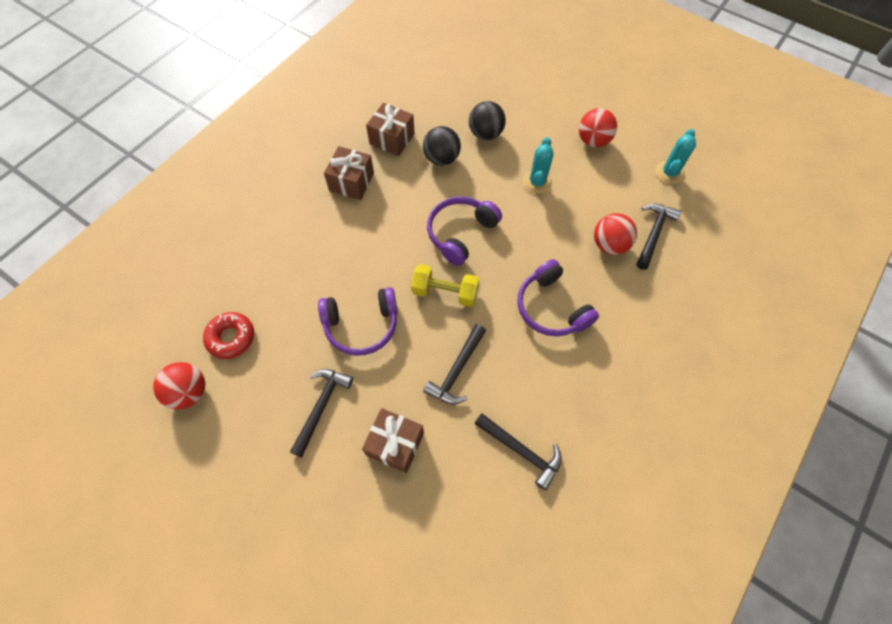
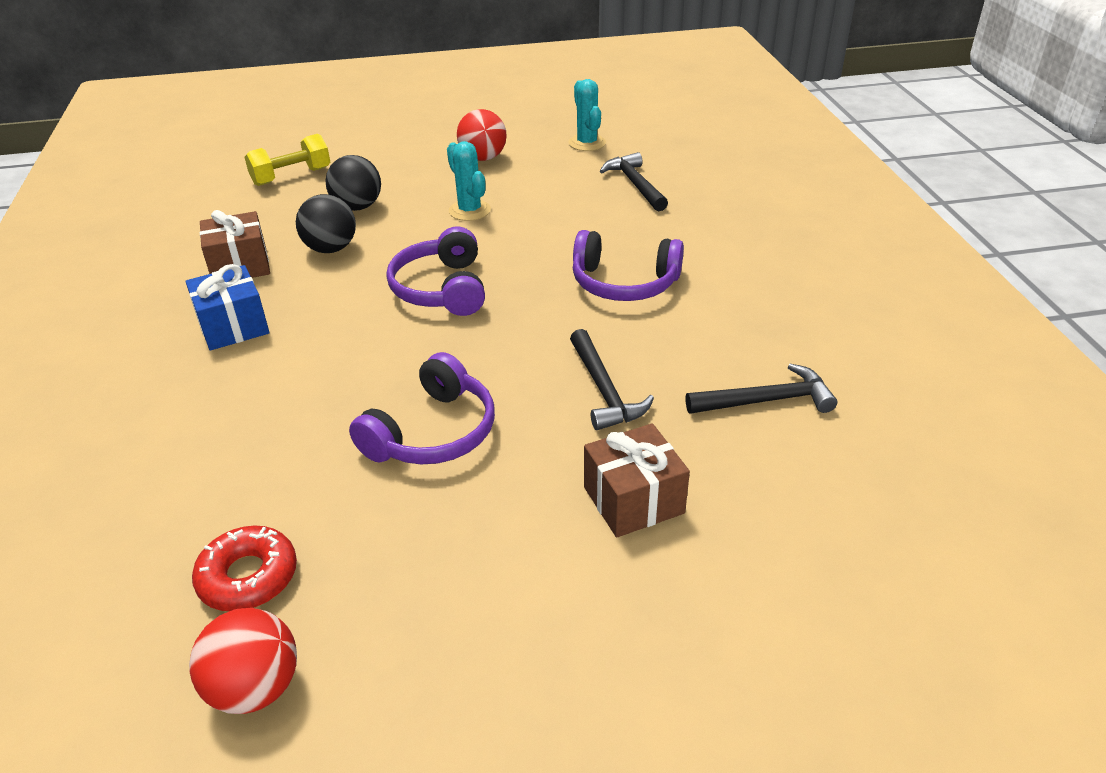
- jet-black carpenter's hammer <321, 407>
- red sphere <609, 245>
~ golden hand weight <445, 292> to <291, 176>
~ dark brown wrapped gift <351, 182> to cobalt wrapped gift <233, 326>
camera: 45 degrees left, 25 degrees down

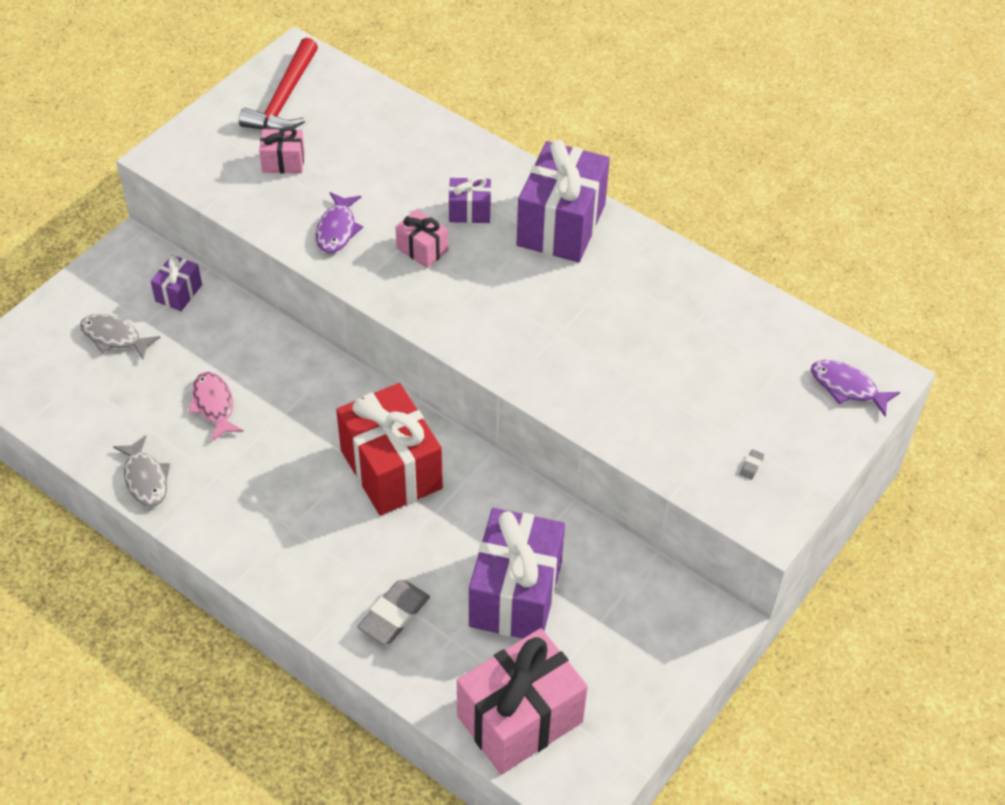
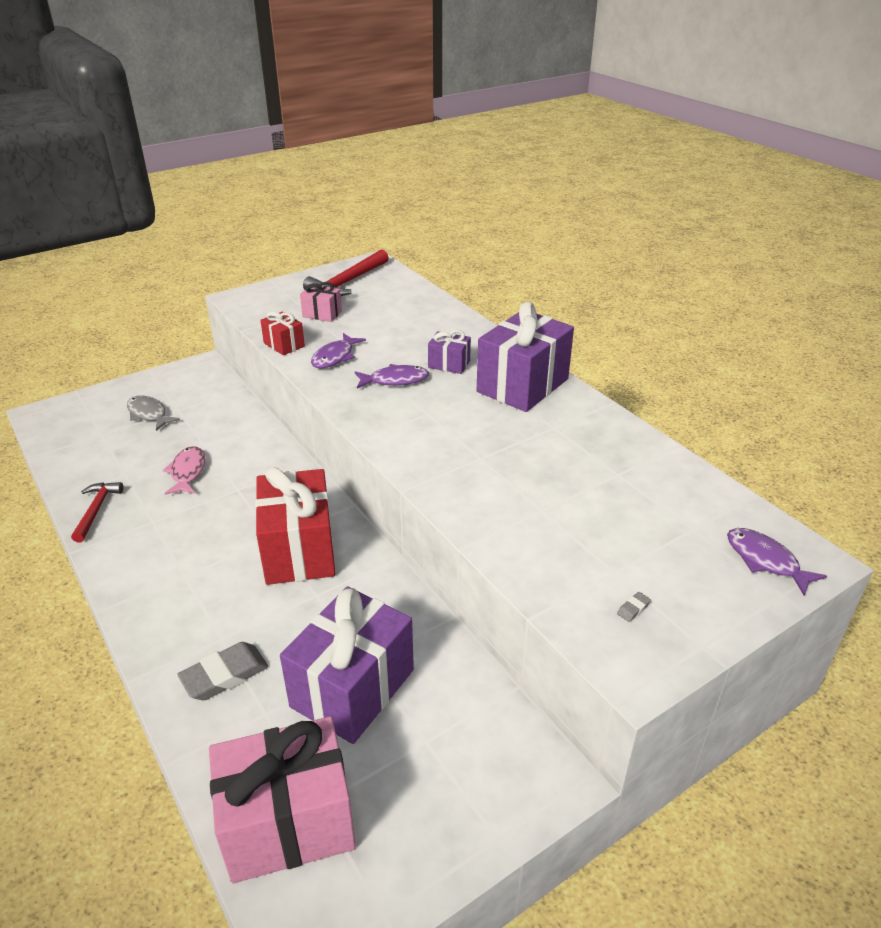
- violet wrapped gift <178, 293>
+ red wrapped gift <284, 345>
~ ash-grey toy fish <145, 479> to red carpenter's hammer <96, 510>
~ rosy wrapped gift <422, 249> to violet toy fish <395, 380>
camera: 20 degrees right, 15 degrees down

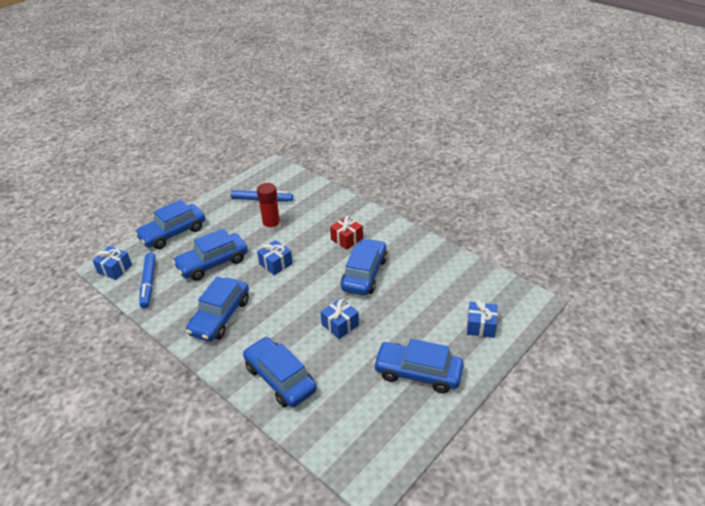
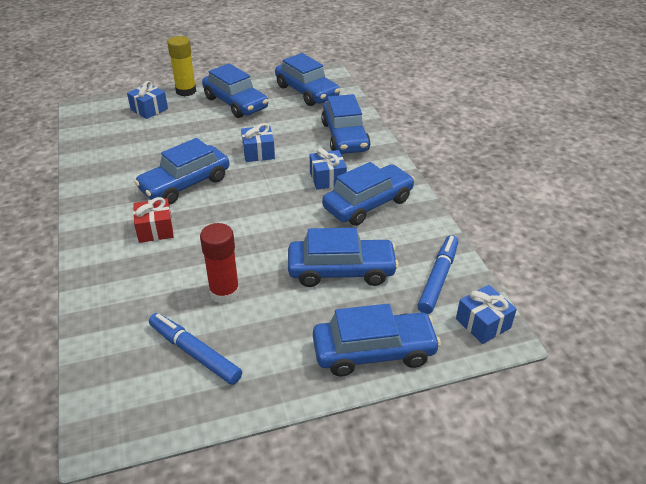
+ golden glue <186, 91>
+ cobalt automobile <307, 92>
~ cobalt wrapped gift <276, 264> to <327, 178>
camera: 150 degrees left, 0 degrees up

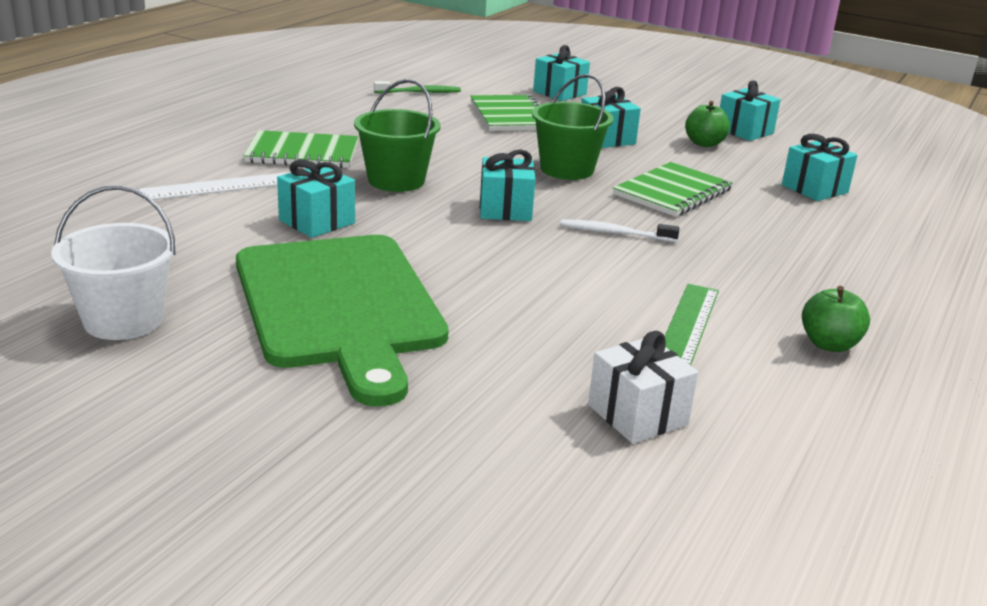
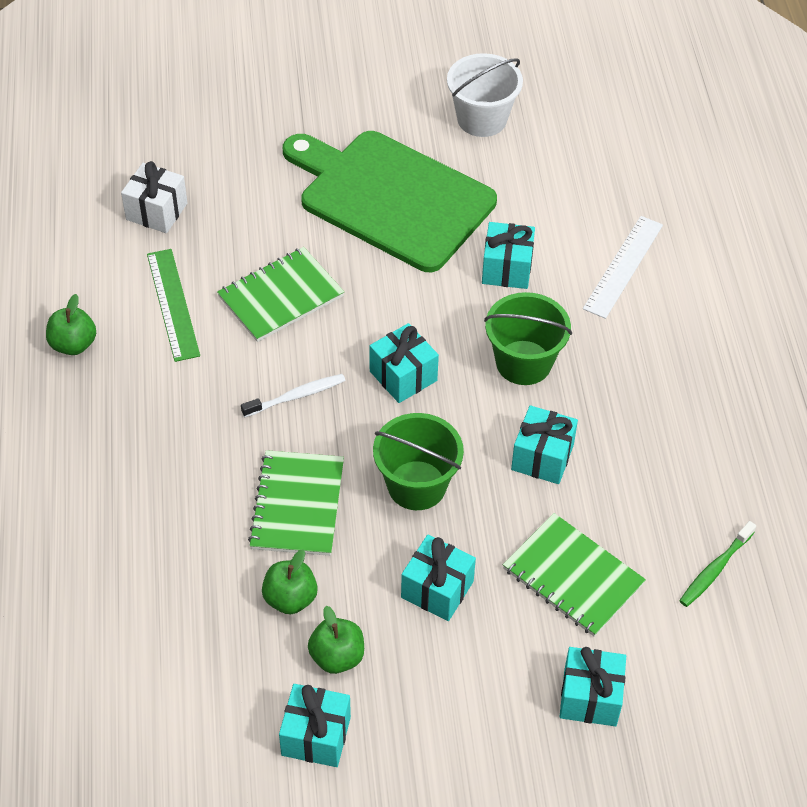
+ emerald toy apple <290, 598>
~ emerald exercise book <302, 153> to <280, 296>
~ turquoise wrapped gift <814, 189> to <542, 457>
camera: 145 degrees right, 25 degrees up

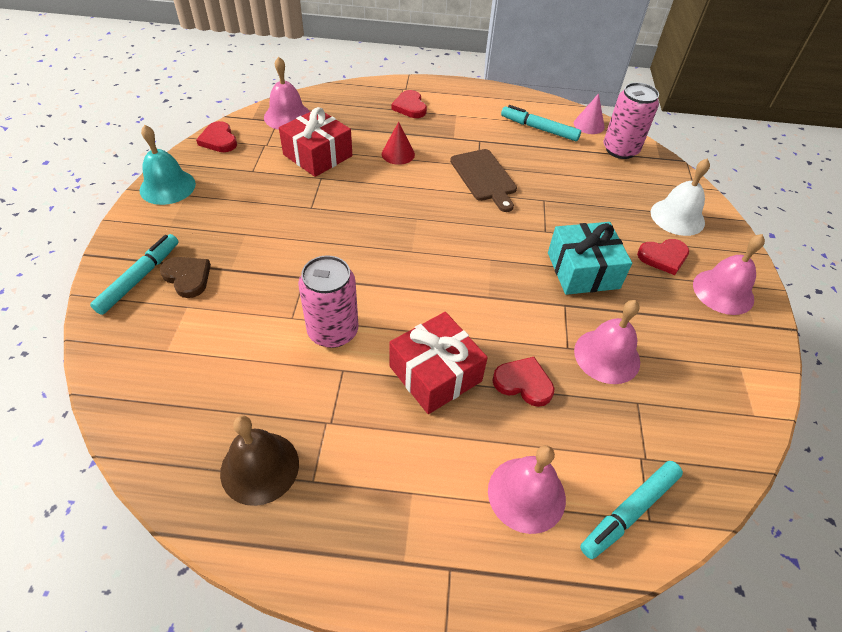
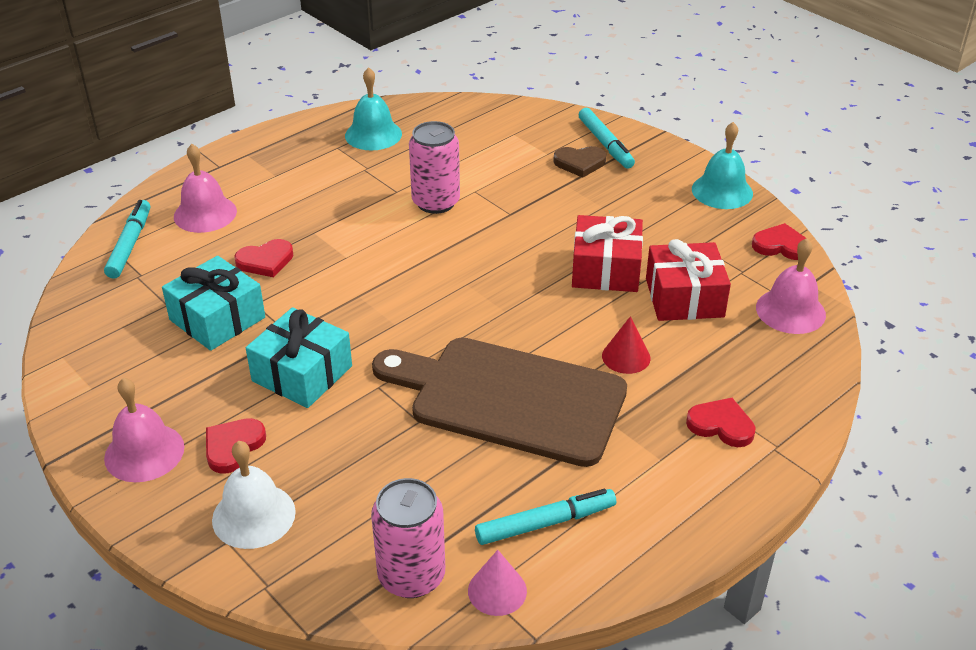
~ red wrapped gift <435, 373> to <606, 269>
~ rosy hand bell <607, 356> to turquoise wrapped gift <217, 318>
~ dark brown hand bell <260, 467> to turquoise hand bell <373, 134>
~ dark brown bread board <484, 177> = <509, 399> x1.88
camera: 135 degrees right, 10 degrees down

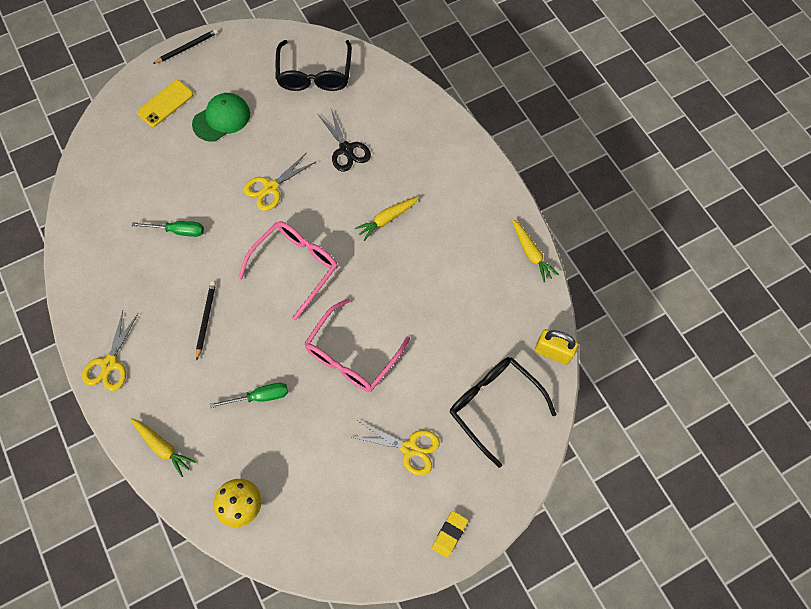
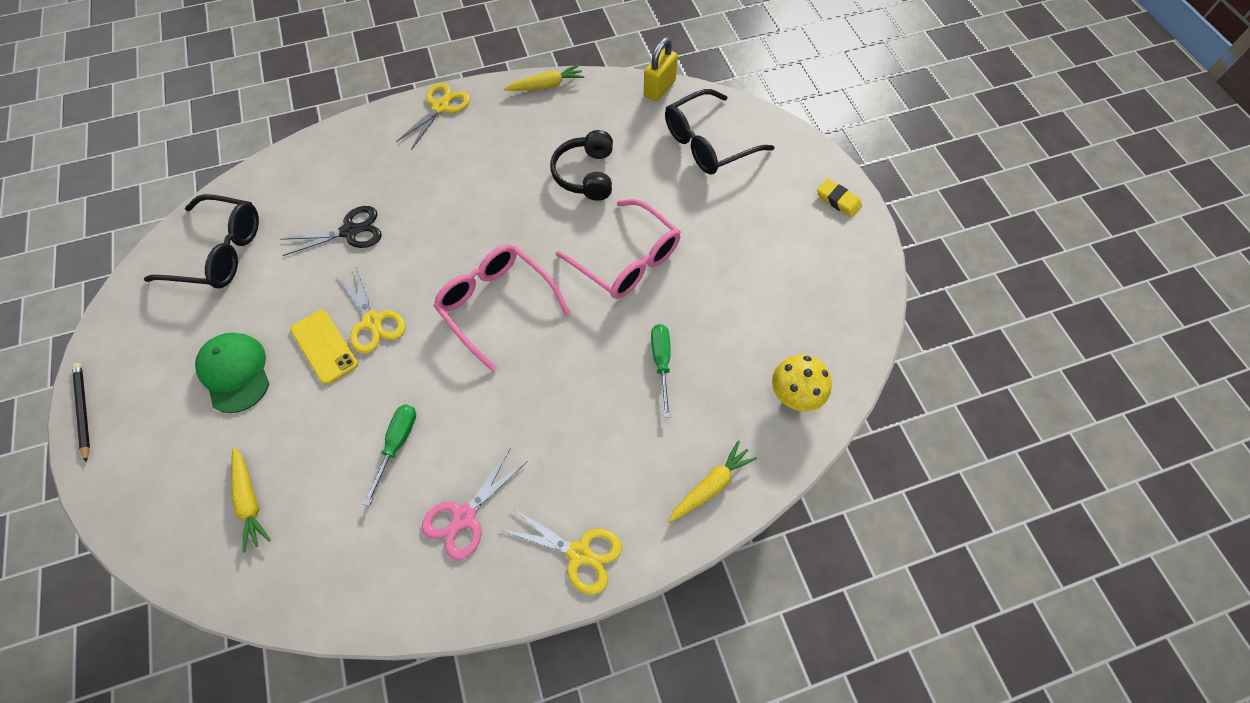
- jet-black pencil <206, 319>
+ rosy shears <464, 517>
+ jet-black headphones <586, 174>
~ golden phone <165, 103> to <324, 347>
~ golden shears <410, 448> to <441, 107>
~ golden toy carrot <387, 219> to <250, 501>
camera: 80 degrees left, 5 degrees down

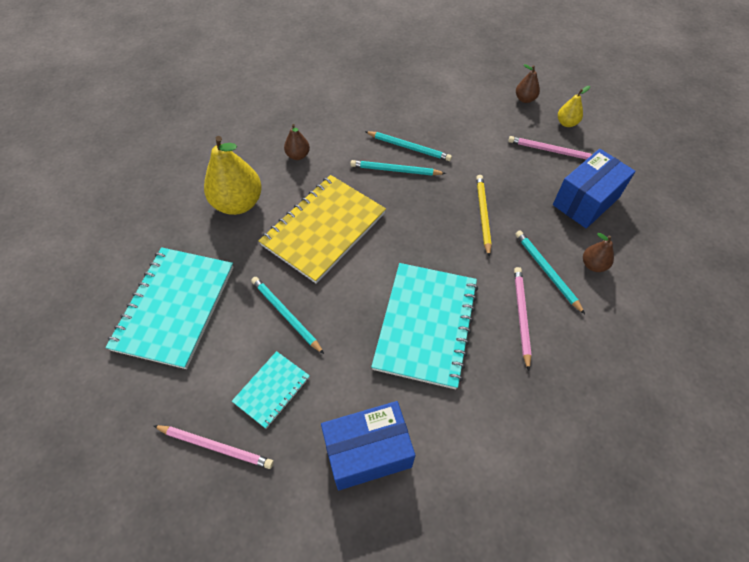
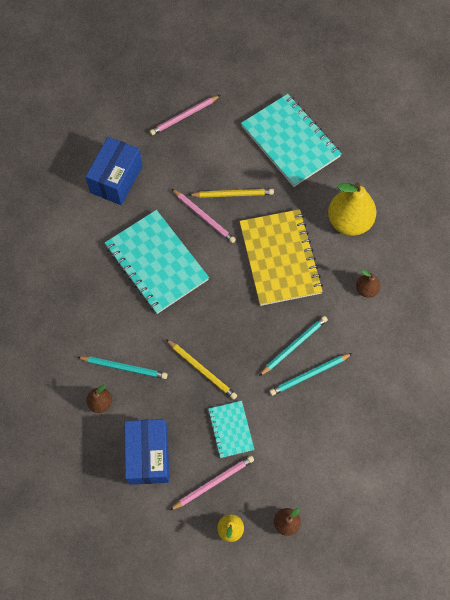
~ turquoise exercise book <272, 390> to <230, 429>
~ rosy pencil <521, 316> to <204, 217>
~ turquoise pencil <286, 315> to golden pencil <232, 194>
camera: 130 degrees right, 10 degrees up

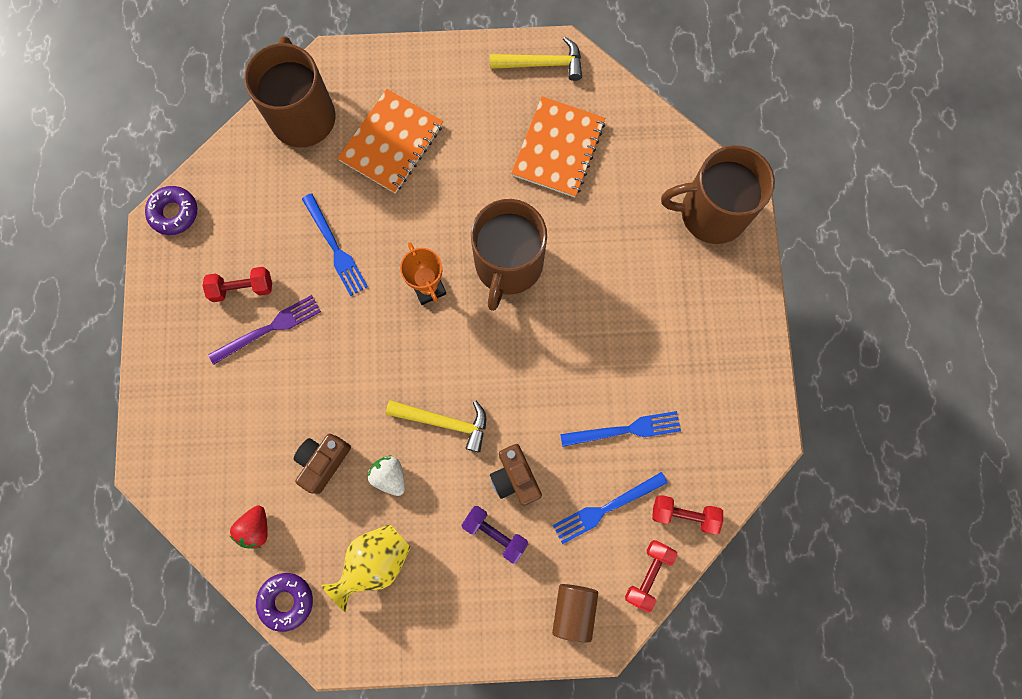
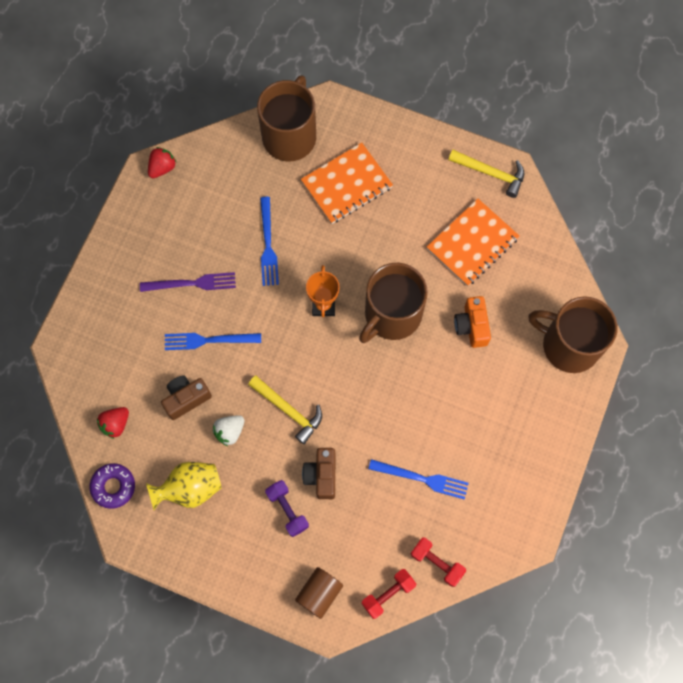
- red hand weight <242, 288>
+ orange-coloured compact camera <471, 326>
~ cobalt table fork <606, 508> to <209, 340>
~ violet donut <174, 213> to red toy strawberry <162, 168>
~ snow-white toy strawberry <390, 476> = <229, 431> 120 degrees counterclockwise
camera: 25 degrees right, 5 degrees down

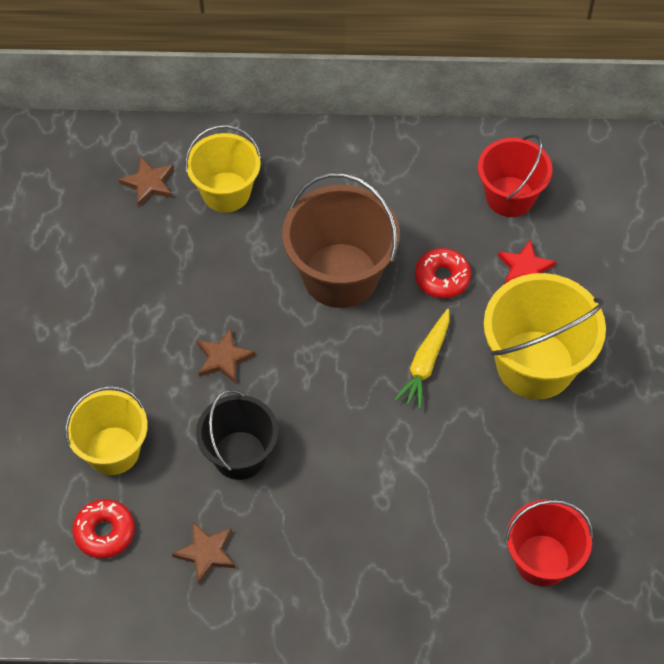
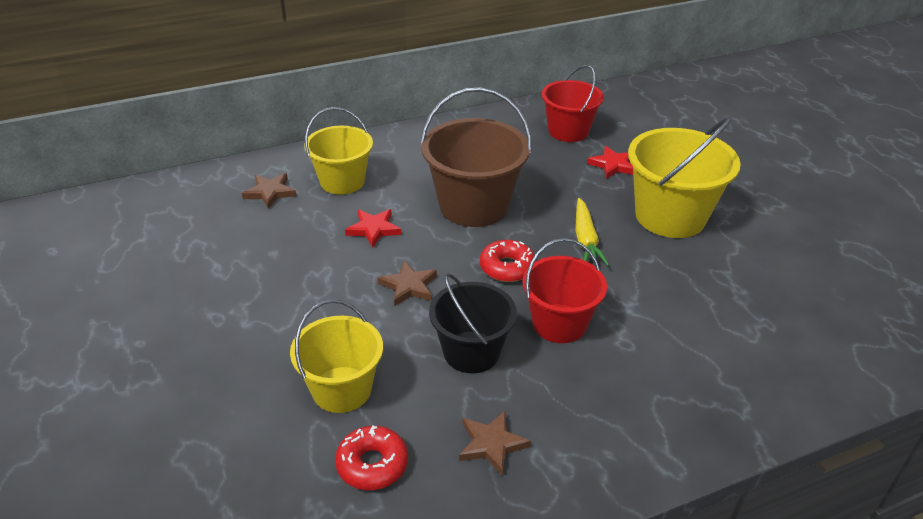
+ red five-pointed star <373, 229>
~ red donut <442, 278> to <507, 267>
~ red sand bucket <542, 560> to <559, 323>
camera: 25 degrees left, 20 degrees down

